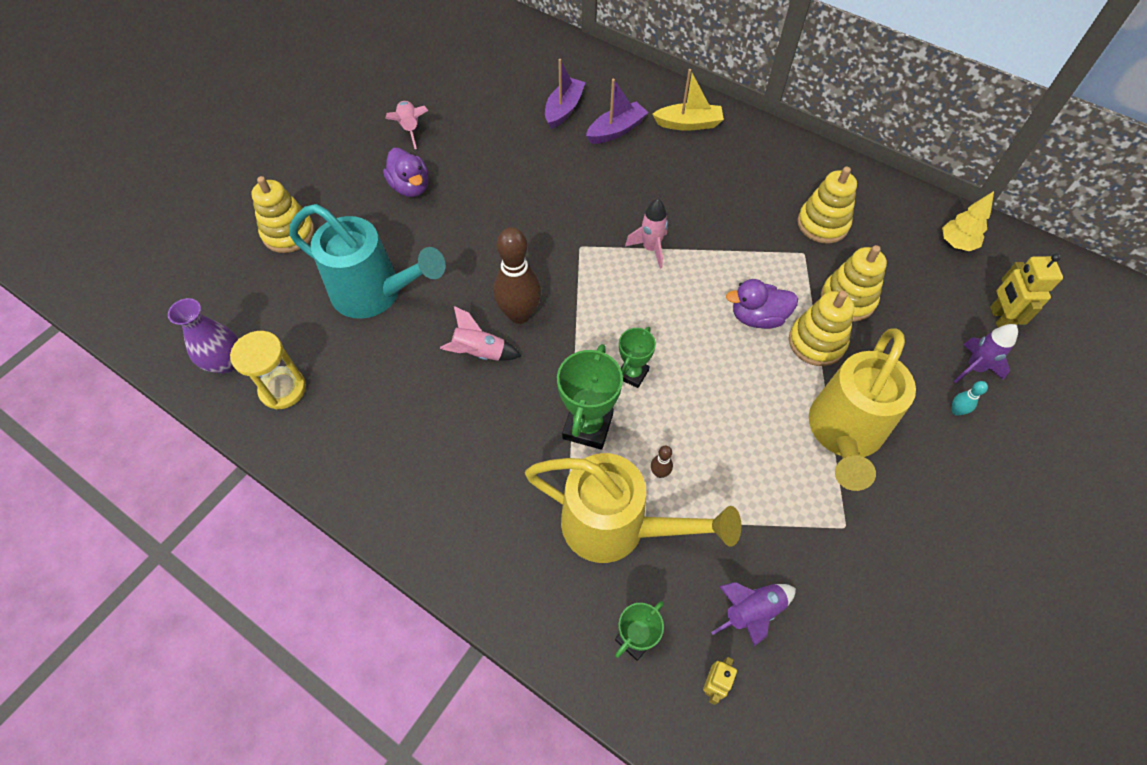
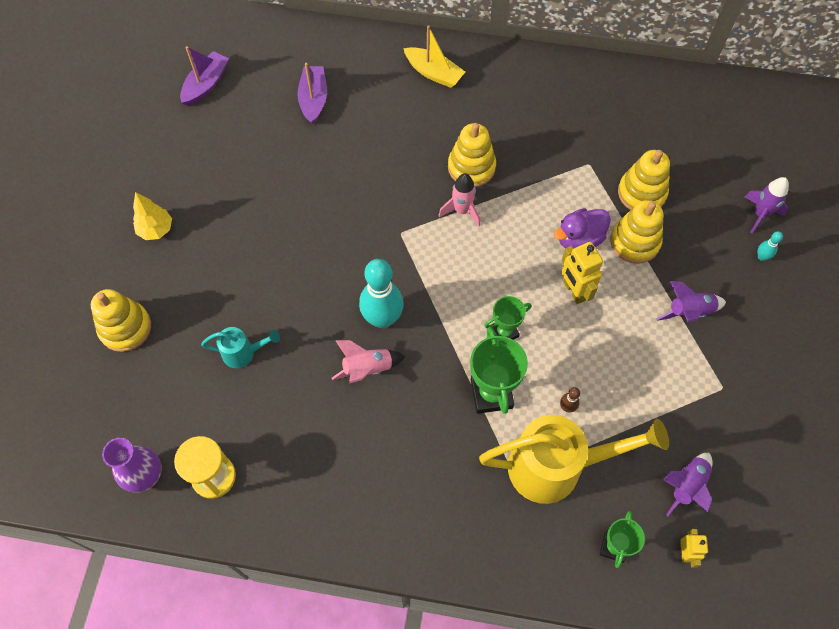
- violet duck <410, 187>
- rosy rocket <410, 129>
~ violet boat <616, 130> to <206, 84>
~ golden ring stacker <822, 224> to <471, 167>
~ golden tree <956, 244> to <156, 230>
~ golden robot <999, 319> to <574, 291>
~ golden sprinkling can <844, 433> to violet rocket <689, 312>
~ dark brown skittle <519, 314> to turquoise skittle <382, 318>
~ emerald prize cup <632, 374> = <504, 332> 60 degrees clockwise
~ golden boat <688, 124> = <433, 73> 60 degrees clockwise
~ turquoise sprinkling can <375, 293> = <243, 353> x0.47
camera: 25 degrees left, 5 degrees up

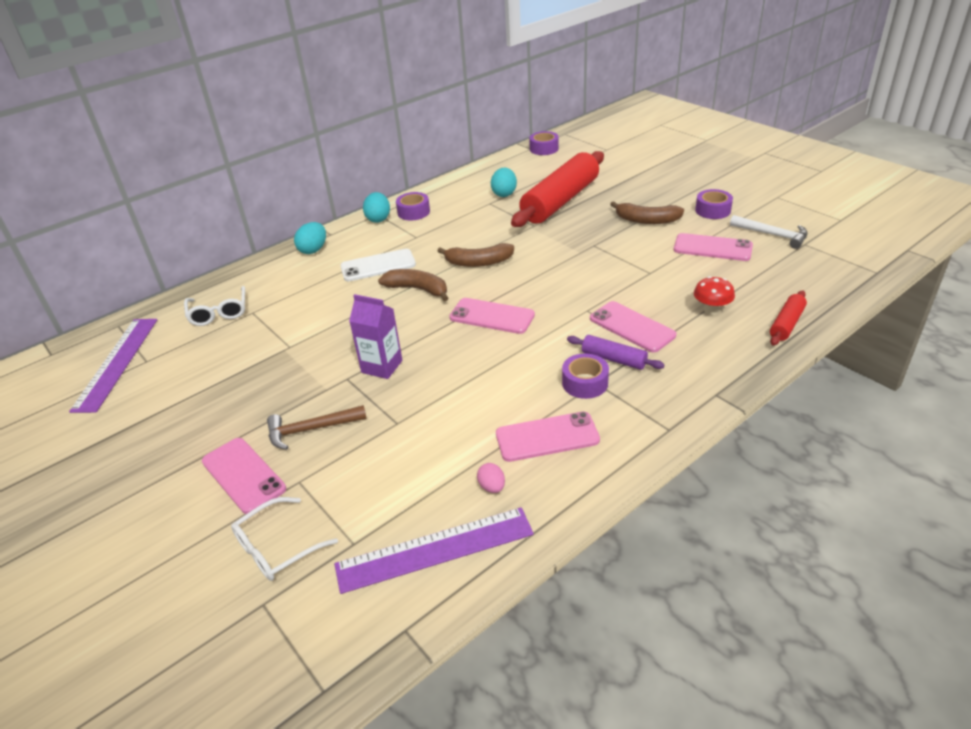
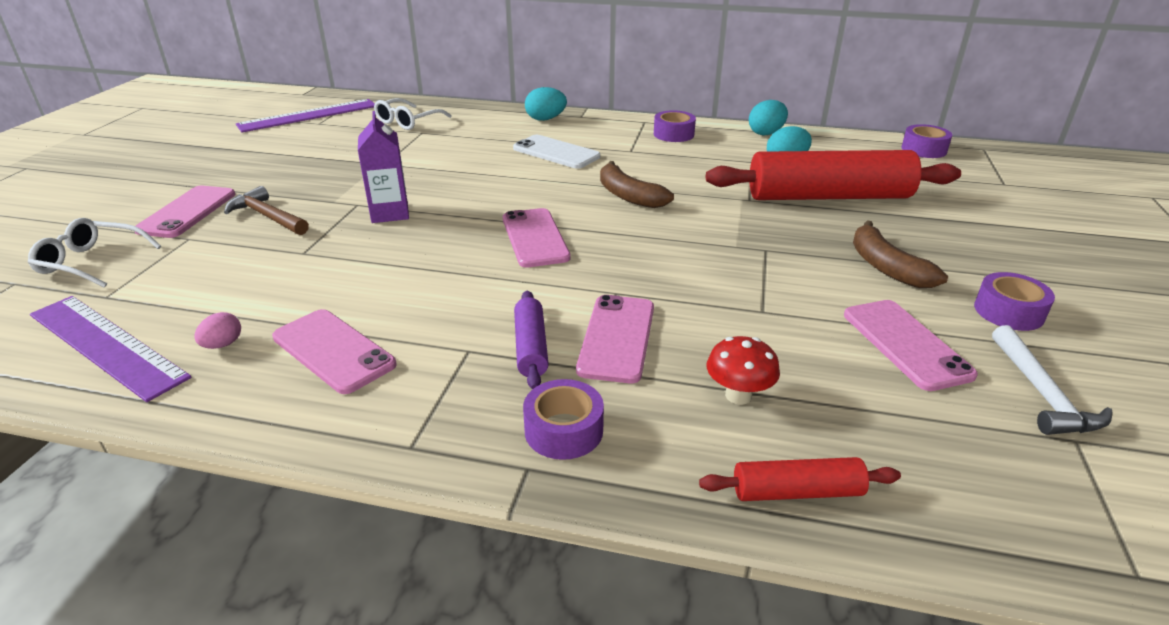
- dark brown banana <417, 289>
~ turquoise toy egg <378, 219> to <766, 133>
~ violet sticky tape <585, 383> to <564, 430>
camera: 50 degrees right, 5 degrees down

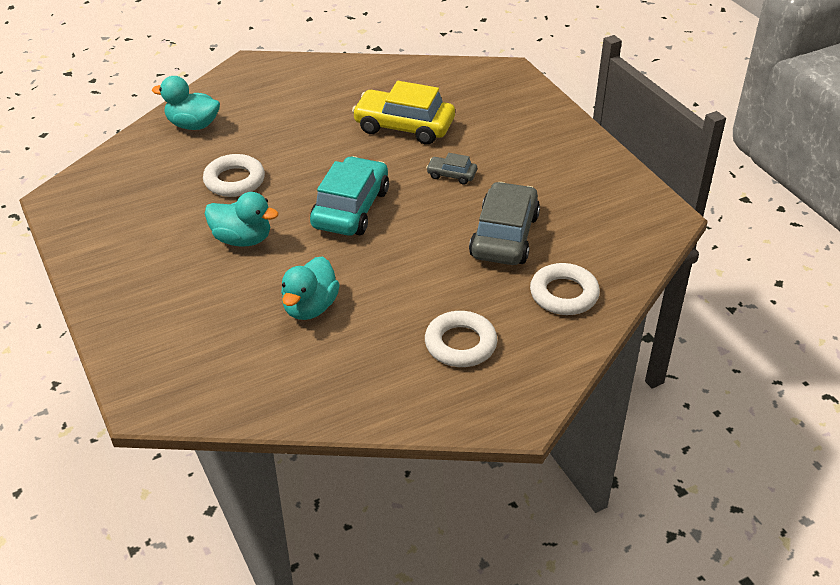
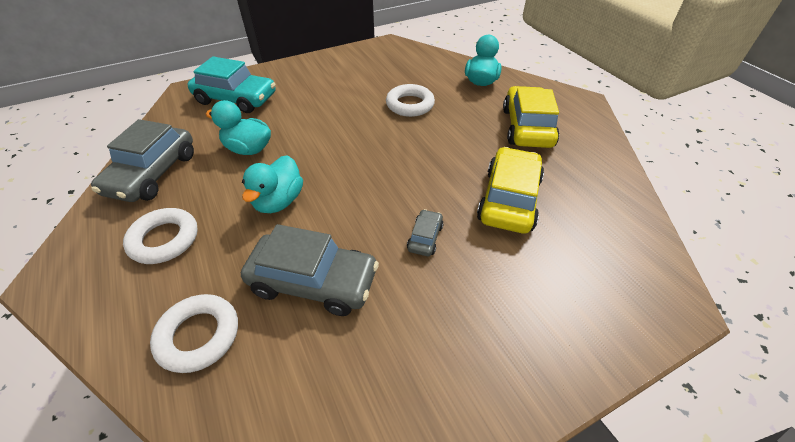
+ ash-grey automobile <153, 173>
+ golden automobile <527, 127>
~ turquoise duck <242, 239> to <278, 201>
~ turquoise automobile <350, 208> to <236, 99>
camera: 90 degrees right, 5 degrees up

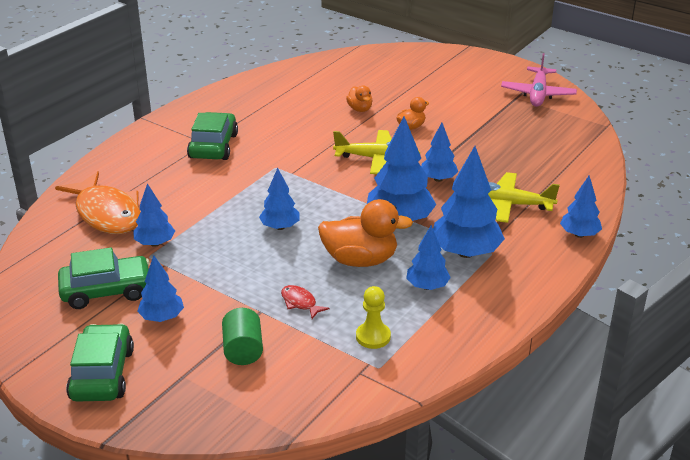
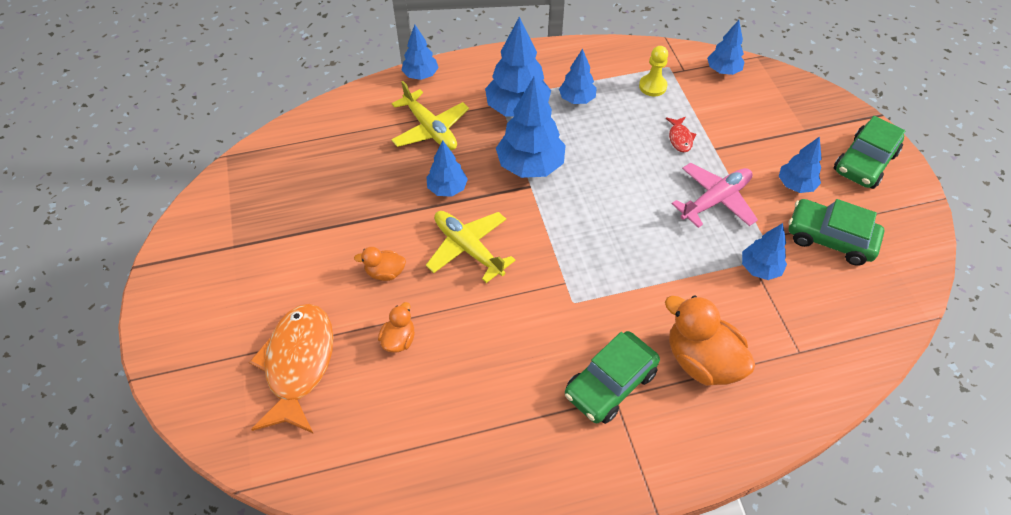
- emerald cylinder shape <243, 350>
~ orange-coloured toy fish <106, 213> to <298, 364>
~ cobalt tree <280, 227> to <723, 70>
~ orange-coloured duck <360, 260> to <701, 360>
~ rosy toy plane <538, 94> to <715, 200>
camera: 140 degrees left, 20 degrees up

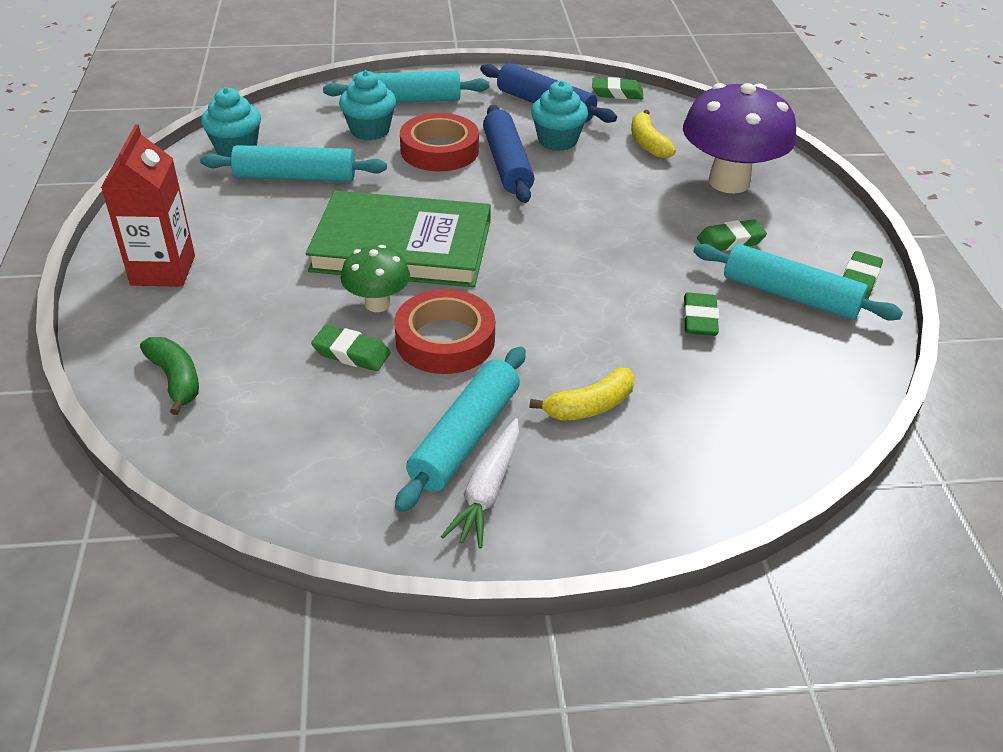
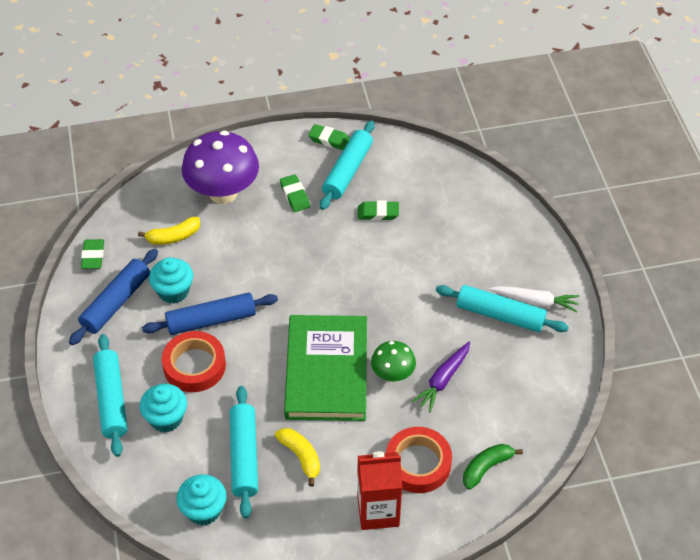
~ red sticky tape <445, 340> to <418, 463>
~ golden banana <589, 406> to <301, 456>
~ emerald eraser <351, 353> to violet toy carrot <443, 380>
camera: 95 degrees left, 10 degrees up

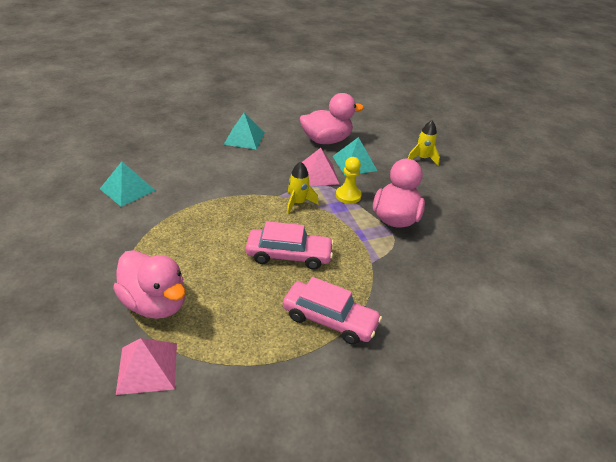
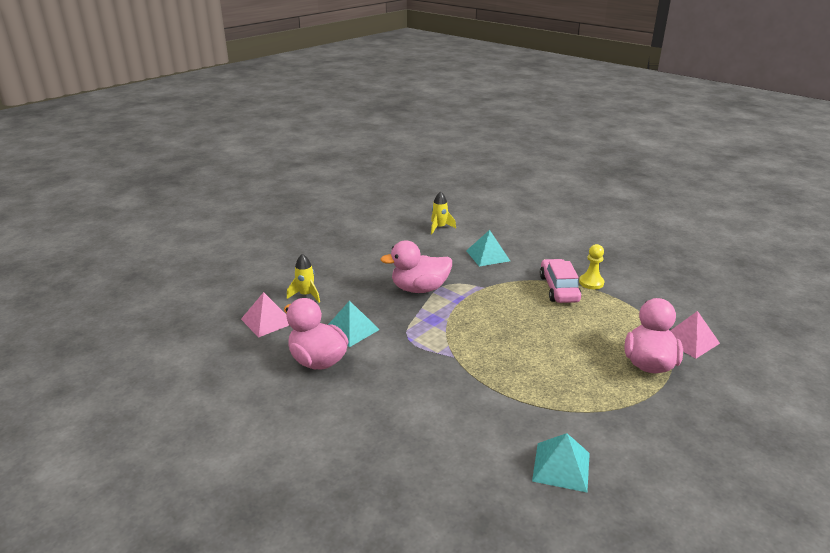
- rosy automobile <289, 255>
~ turquoise pyramid shape <244, 138> to <487, 255>
~ golden rocket <298, 203> to <439, 228>
~ rosy pyramid shape <318, 174> to <267, 321>
~ golden chess pawn <348, 196> to <591, 283>
camera: 115 degrees left, 10 degrees down

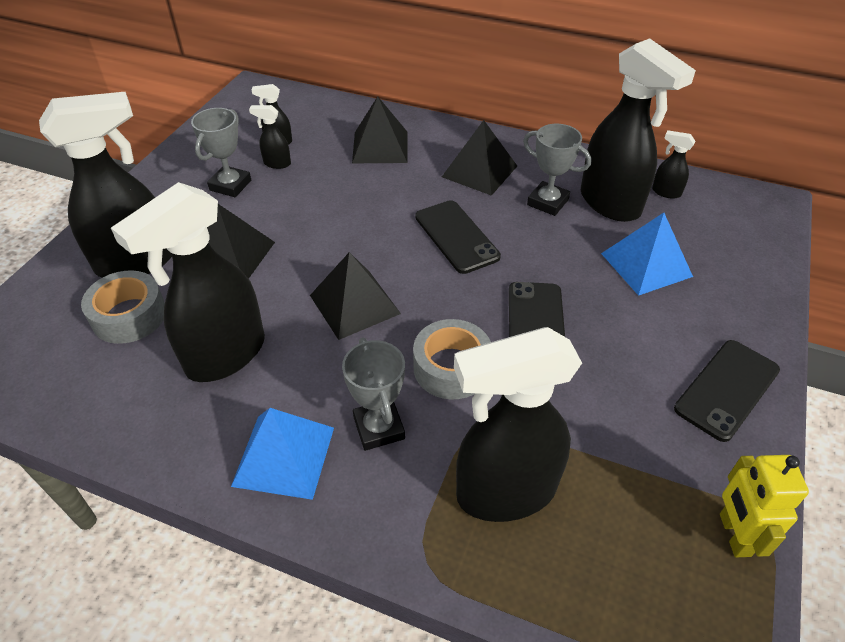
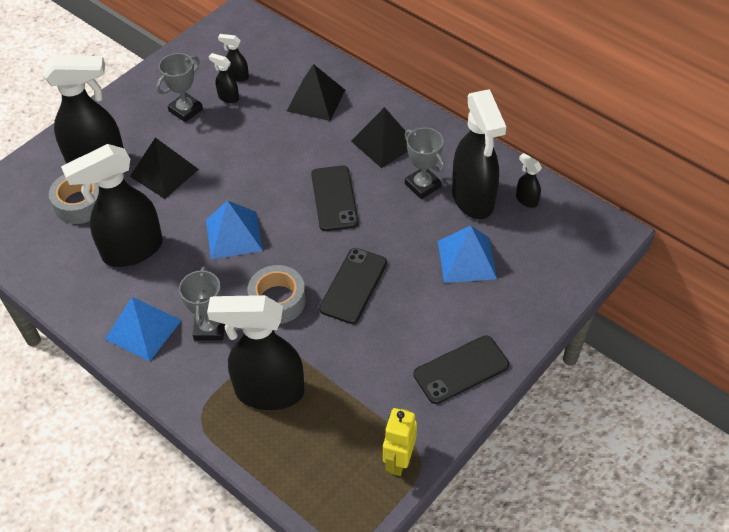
~ jet-black pyramid shape <355, 304> to cobalt pyramid shape <234, 235>
camera: 20 degrees right, 5 degrees up

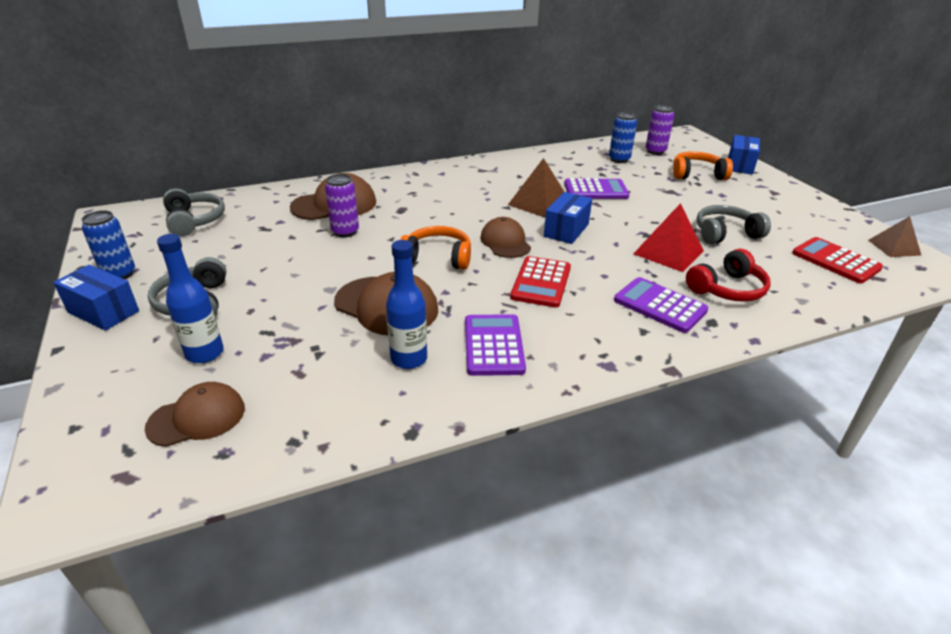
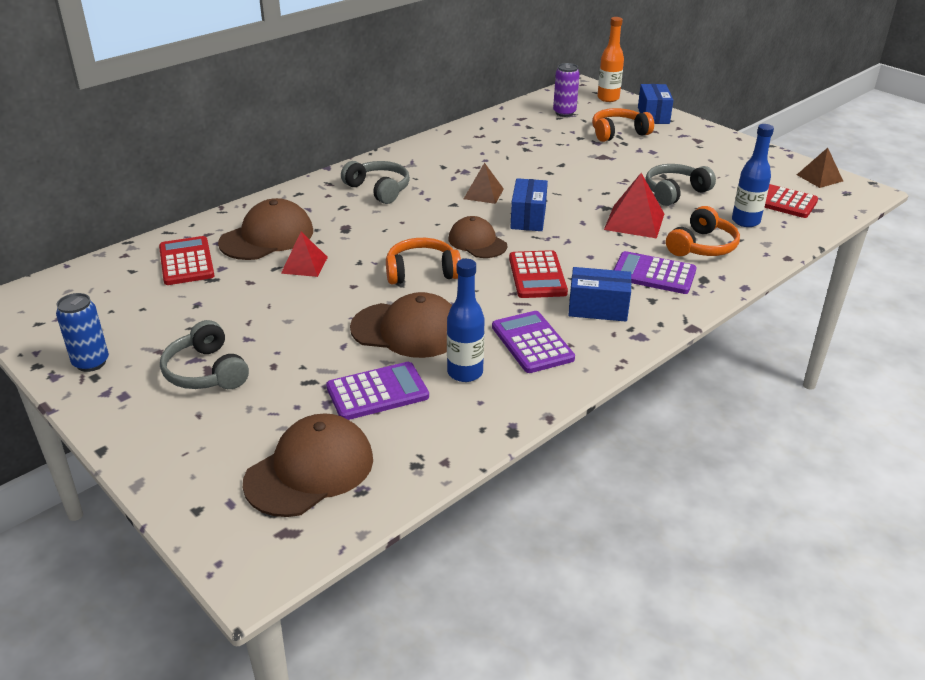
- cobalt tin <619, 159>
+ red adding machine <186, 262>
+ orange-coloured drink bottle <608, 98>
~ cobalt box <103, 312> to <598, 308>
~ cobalt drink bottle <205, 353> to <745, 221>
~ ash-grey headphones <194, 221> to <379, 189>
~ violet adding machine <595, 190> to <377, 392>
~ violet tin <345, 232> to red pyramid shape <304, 265>
~ red headphones <727, 289> to orange-coloured headphones <702, 246>
~ dark brown cap <197, 418> = <310, 470> x1.50
~ dark brown pyramid shape <539, 203> = <483, 193> x0.67
camera: 20 degrees left, 0 degrees up

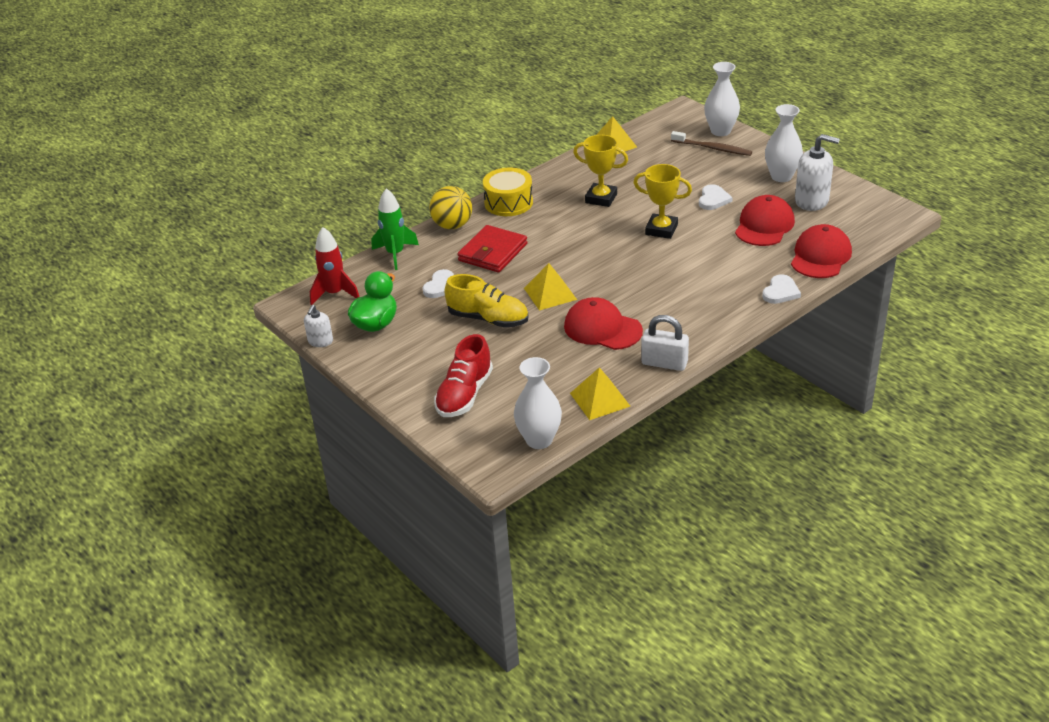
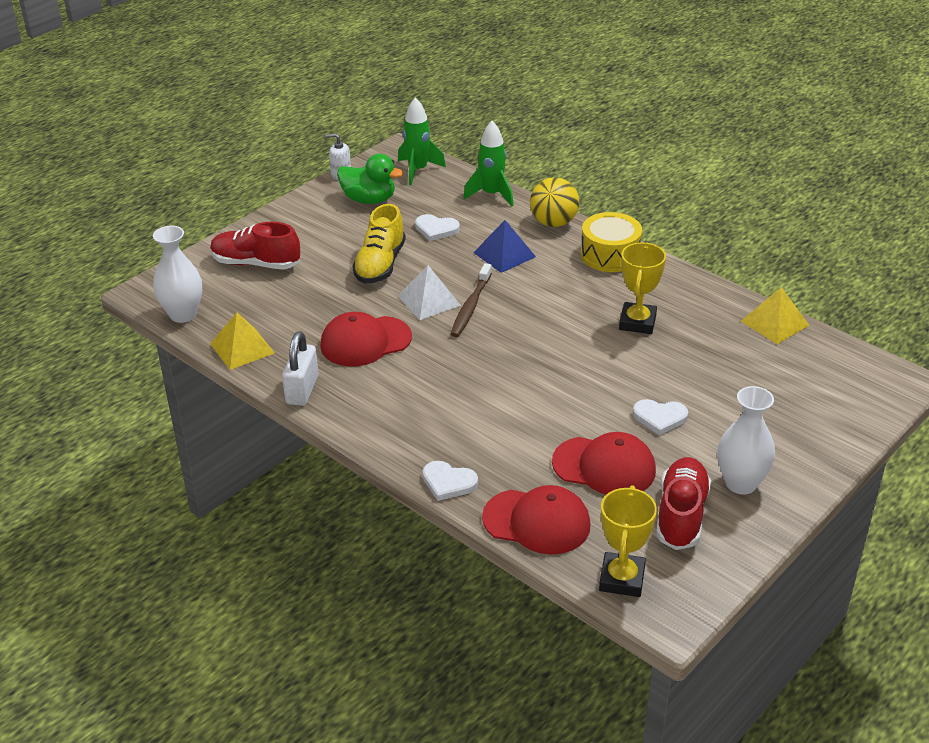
- snow-white flower vase <720, 131>
~ golden prize cup <661, 229> to <622, 579>
~ dark brown dental brush <713, 148> to <471, 306>
~ red card wallet <493, 252> to cobalt pyramid shape <504, 254>
~ snow-white soap dispenser <812, 201> to red sneaker <681, 515>
~ red rocket <335, 294> to emerald rocket <418, 170>
~ golden pyramid shape <550, 293> to snow-white pyramid shape <429, 300>
~ red cap <602, 328> = <365, 341> 135 degrees counterclockwise
camera: 80 degrees right, 0 degrees up

